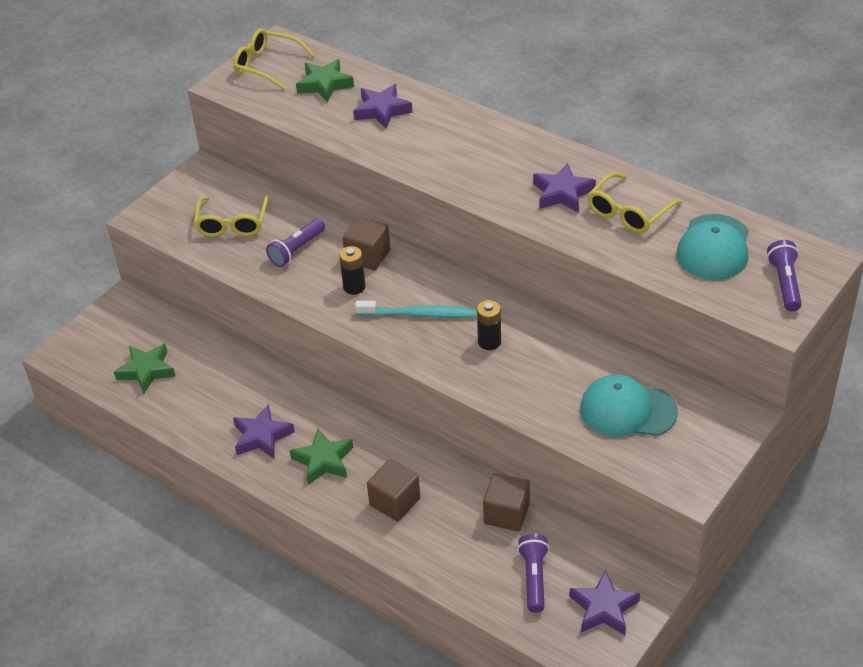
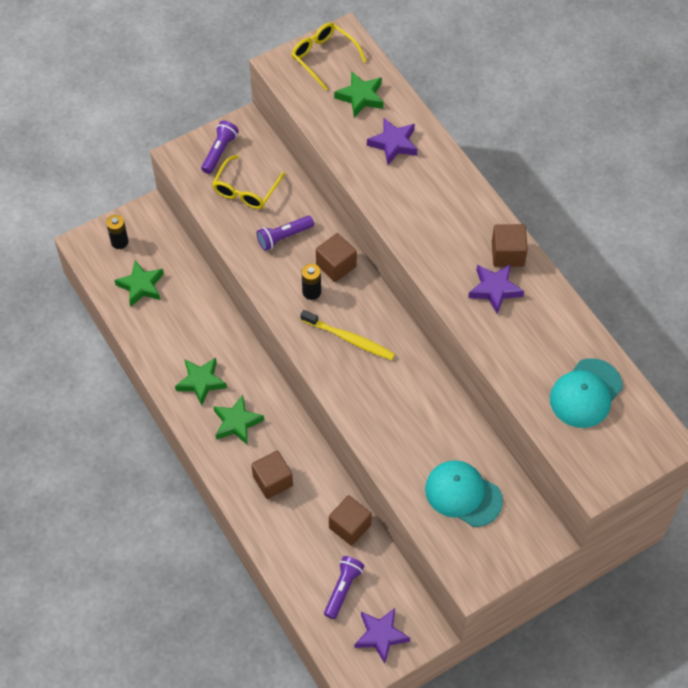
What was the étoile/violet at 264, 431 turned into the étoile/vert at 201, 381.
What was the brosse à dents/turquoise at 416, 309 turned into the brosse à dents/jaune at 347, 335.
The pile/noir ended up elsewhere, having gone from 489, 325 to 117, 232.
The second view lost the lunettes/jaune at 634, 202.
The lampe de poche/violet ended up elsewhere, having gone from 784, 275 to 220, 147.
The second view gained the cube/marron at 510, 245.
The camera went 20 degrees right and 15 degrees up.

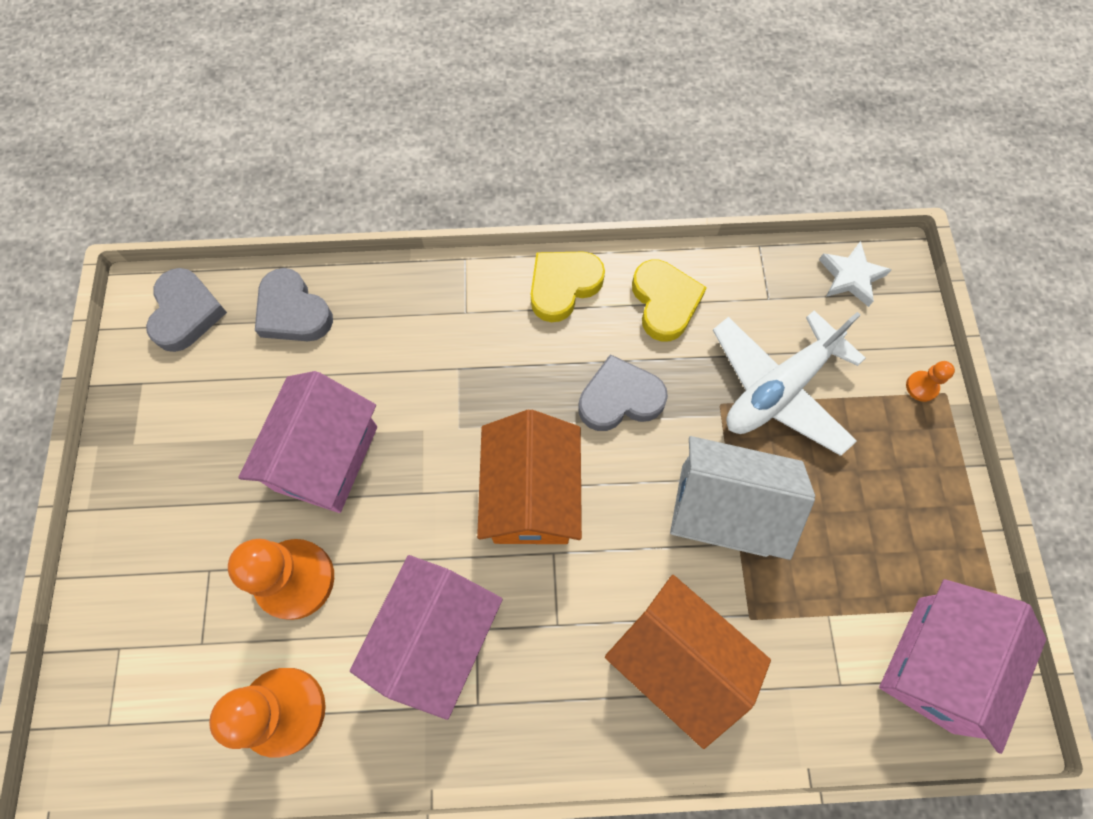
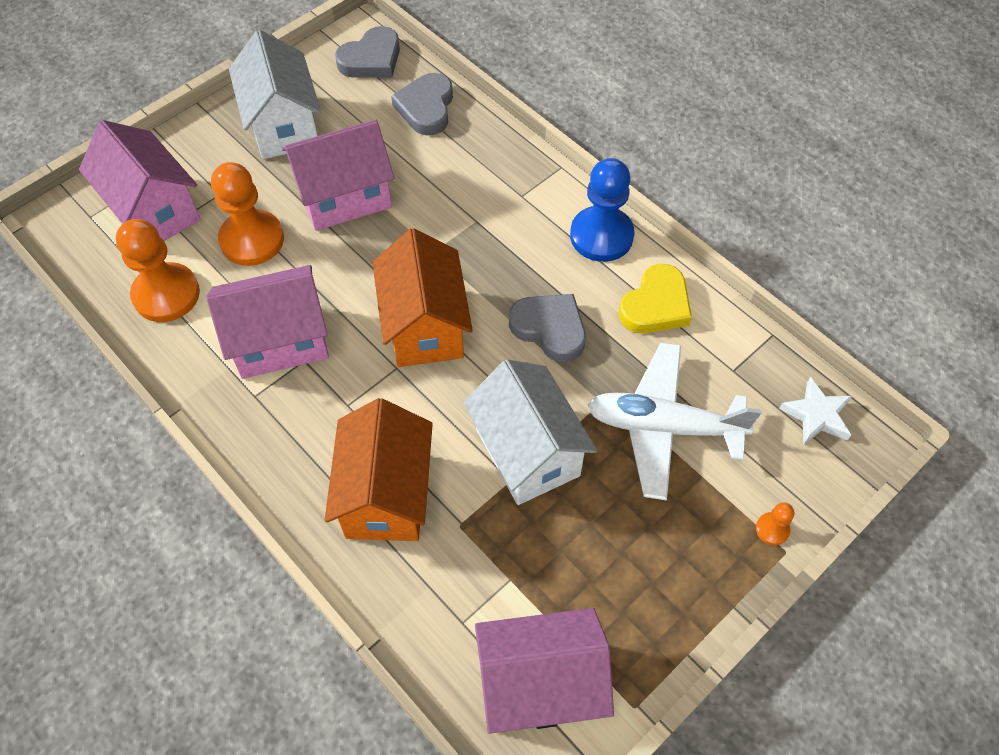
The maison/orange at 529, 477 ended up facing another way, 60 degrees counterclockwise from before.
Where the cœur/jaune stood at 568, 287, the pion/bleu came to stand at 602, 210.
The second view gained the maison/rose at 140, 180.
The second view gained the maison/blanc at 275, 94.
The camera went 50 degrees right and 10 degrees down.

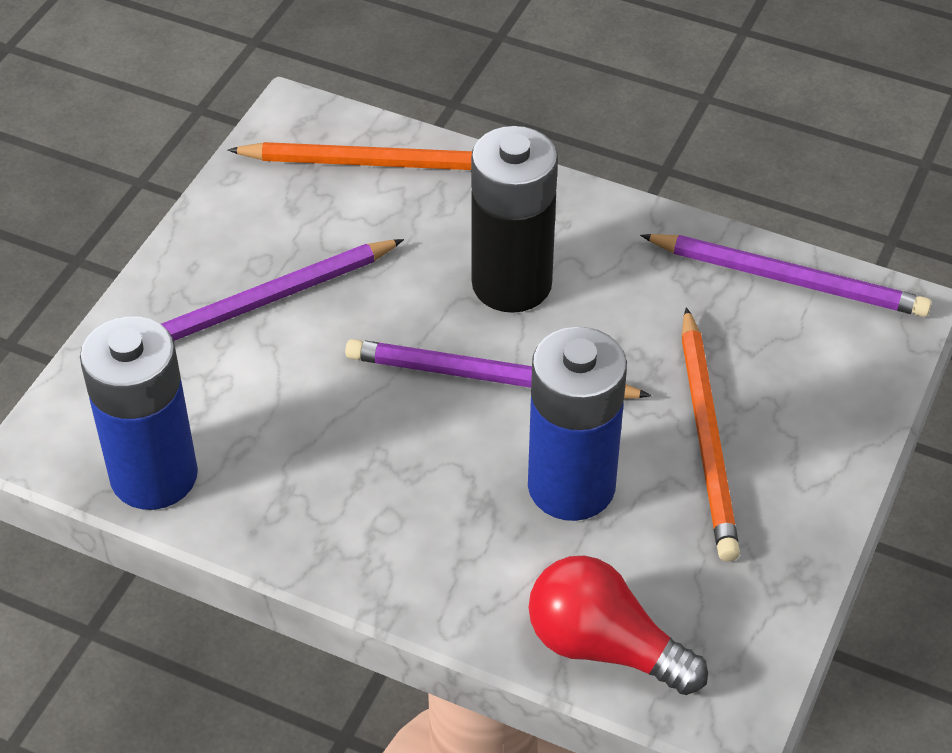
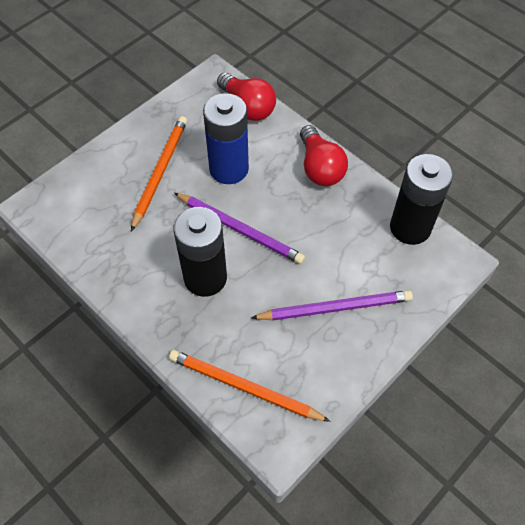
What was the pile/bleu at 139, 413 turned into the pile/noir at 421, 199.
The second view lost the crayon/violet at 786, 275.
The second view gained the ampoule/rouge at 324, 155.
The camera went 160 degrees left and 10 degrees up.

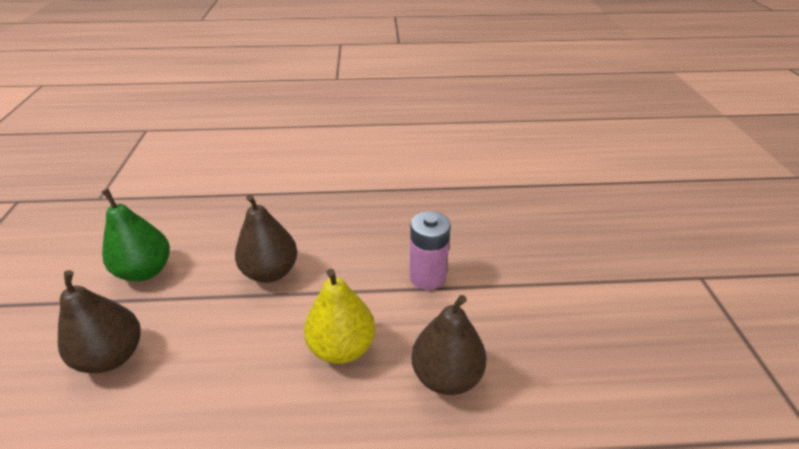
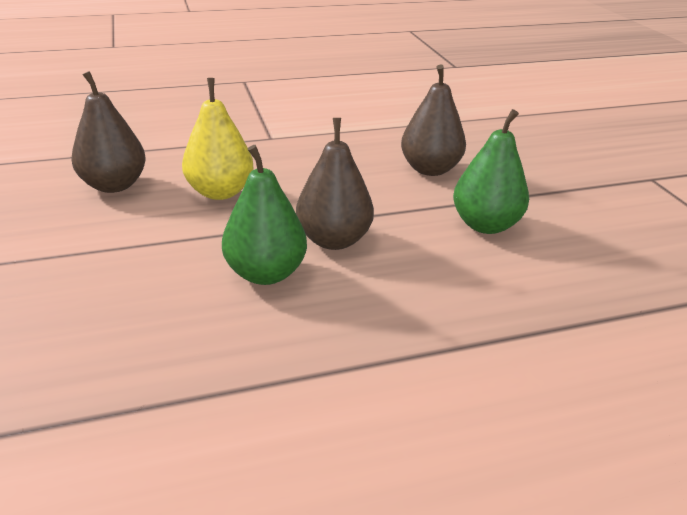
The second view lost the pile/rose at 430, 250.
The second view gained the poire/vert at 264, 215.
The camera went 165 degrees right and 5 degrees down.

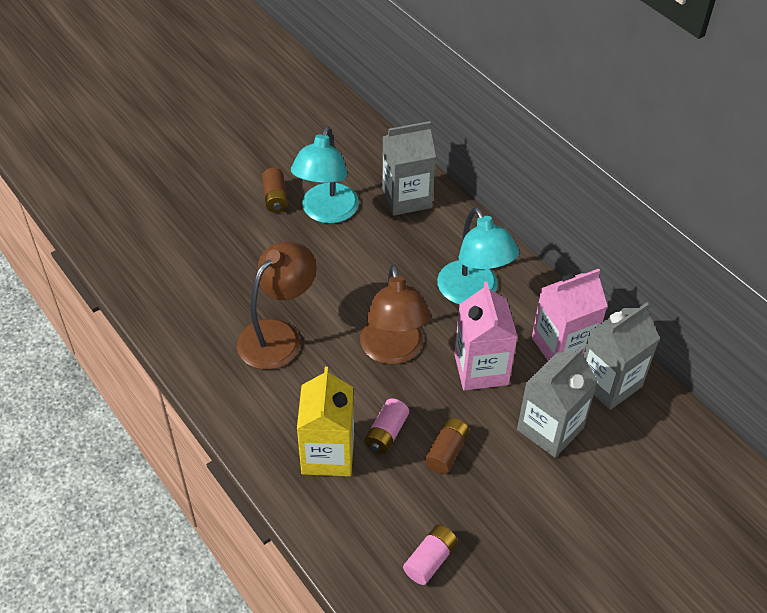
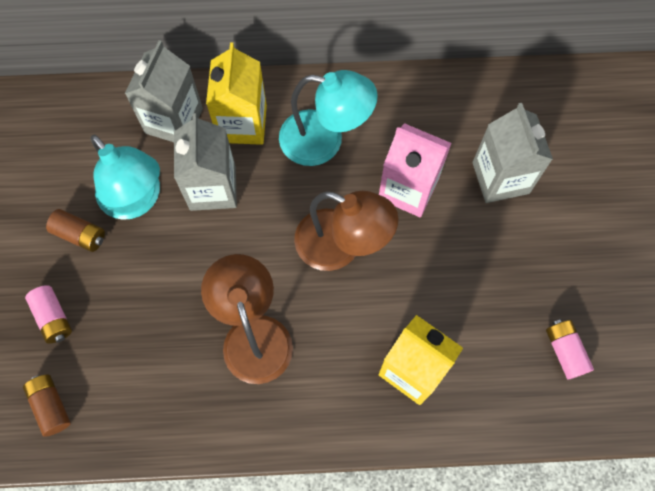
The pile/rose ended up elsewhere, having gone from 386, 426 to 48, 314.
The pile/marron ended up elsewhere, having gone from 447, 446 to 47, 406.
The second view lost the brique de lait/rose at 570, 315.
The brique de lait/gris ended up elsewhere, having gone from 621, 356 to 205, 162.
The second view gained the brique de lait/jaune at 236, 93.
The camera went 55 degrees left and 20 degrees up.

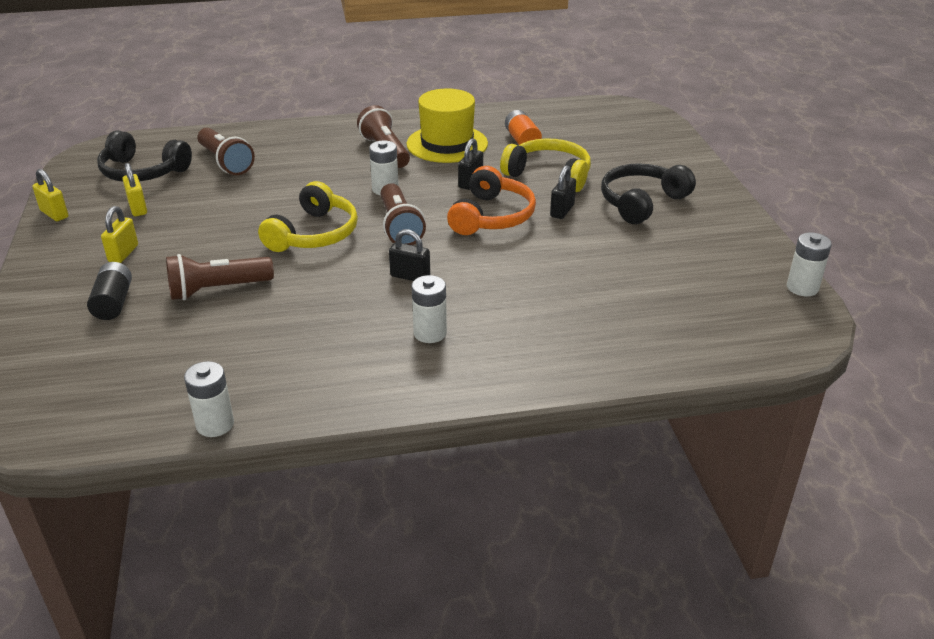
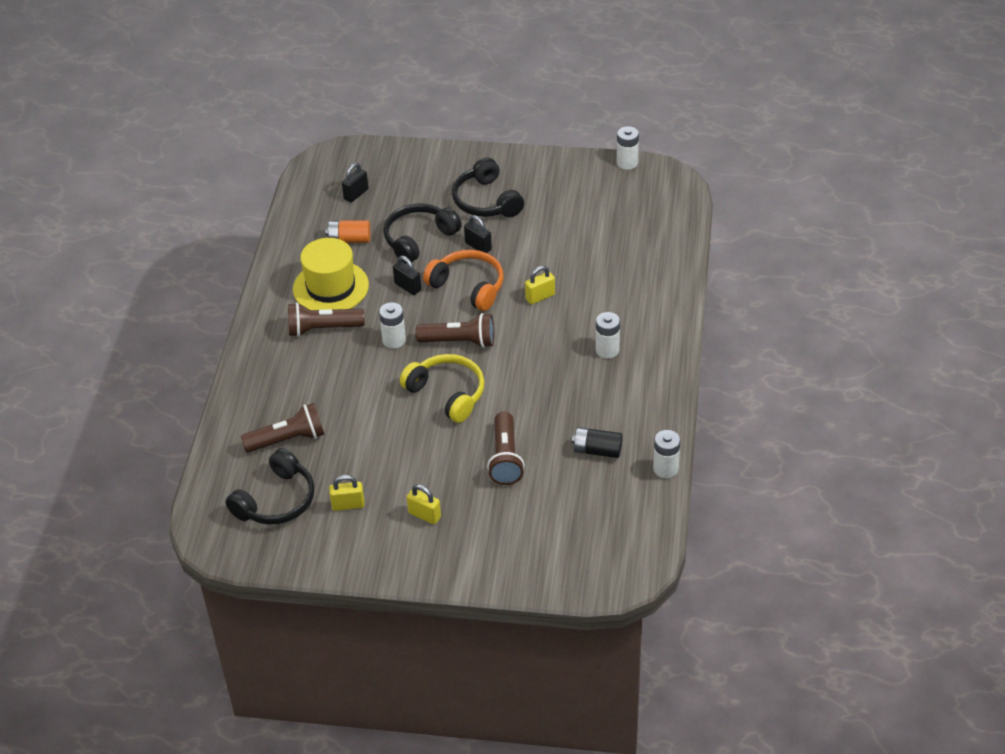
The cadenas/jaune ended up elsewhere, having gone from 50, 195 to 540, 285.
The pile/noir ended up elsewhere, having gone from 109, 291 to 597, 442.
The cadenas/noir ended up elsewhere, having gone from 409, 255 to 355, 182.
What was the casque audio/jaune at 545, 165 turned into the casque audio/noir at 423, 233.
The camera went 70 degrees left and 10 degrees up.

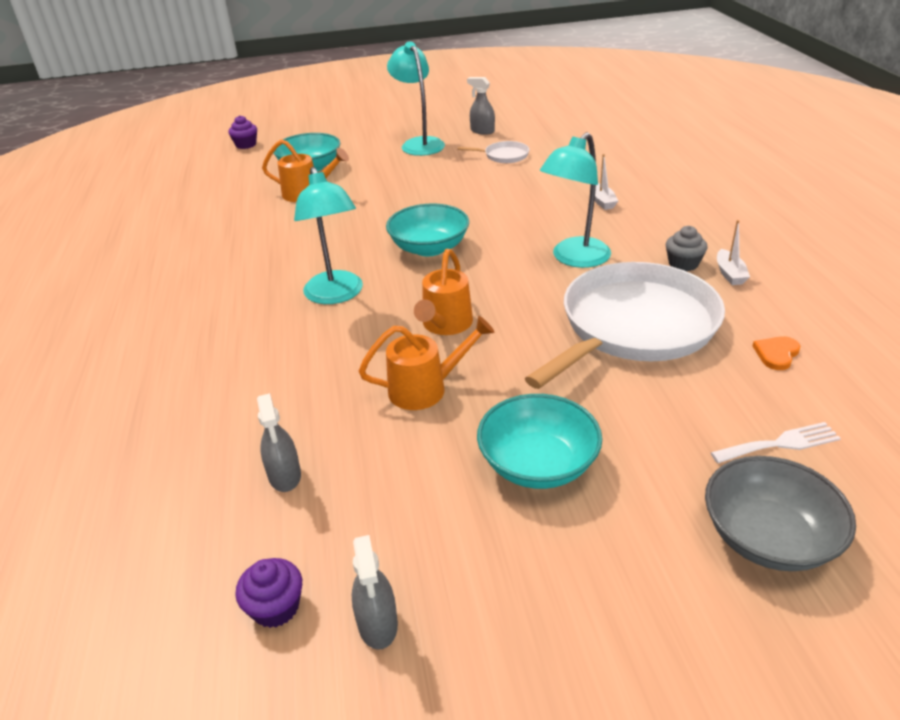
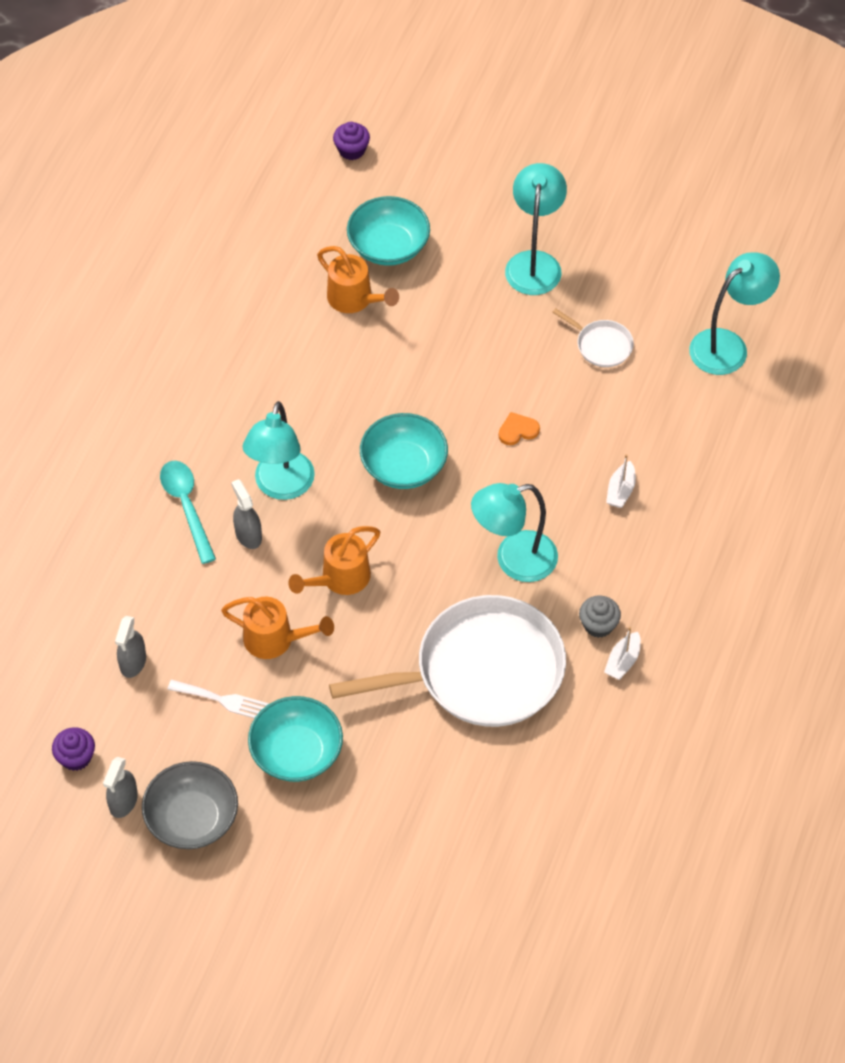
The vaporisateur/gris ended up elsewhere, having gone from 481, 106 to 246, 514.
The bol/gris ended up elsewhere, having gone from 780, 513 to 190, 805.
The fourchette/blanc ended up elsewhere, having gone from 776, 442 to 218, 699.
The cœur/orange ended up elsewhere, having gone from 776, 353 to 519, 428.
The second view gained the cuillère/turquoise at 188, 512.
The second view gained the lampe/turquoise at 734, 313.
The camera went 30 degrees right and 20 degrees up.

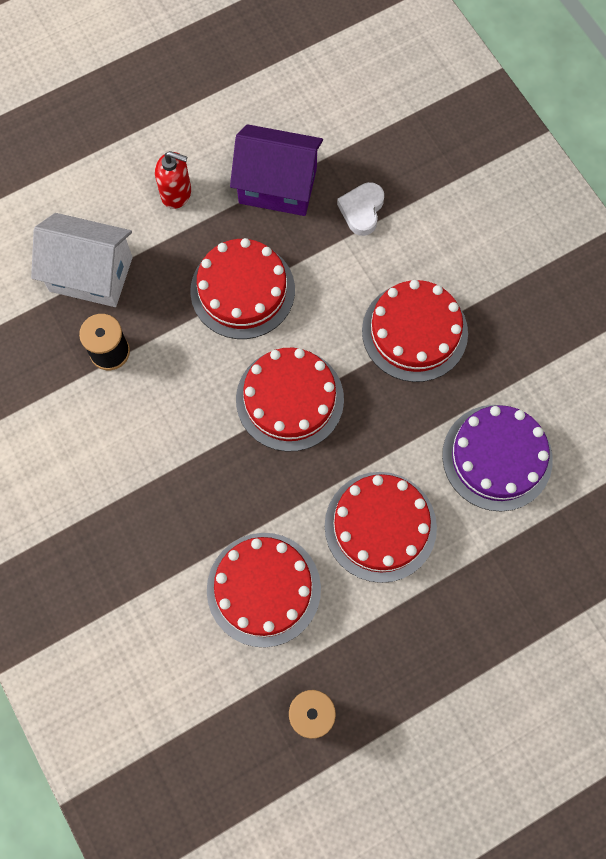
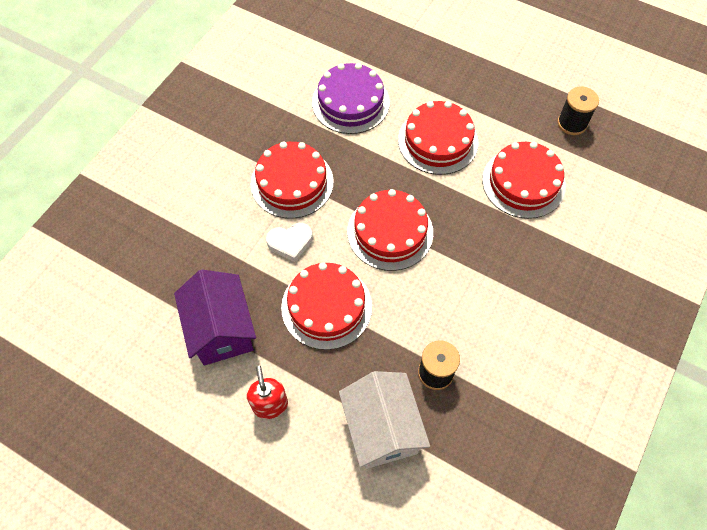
The cœur/blanc ended up elsewhere, having gone from 360, 209 to 289, 242.
The camera went 120 degrees left and 10 degrees down.

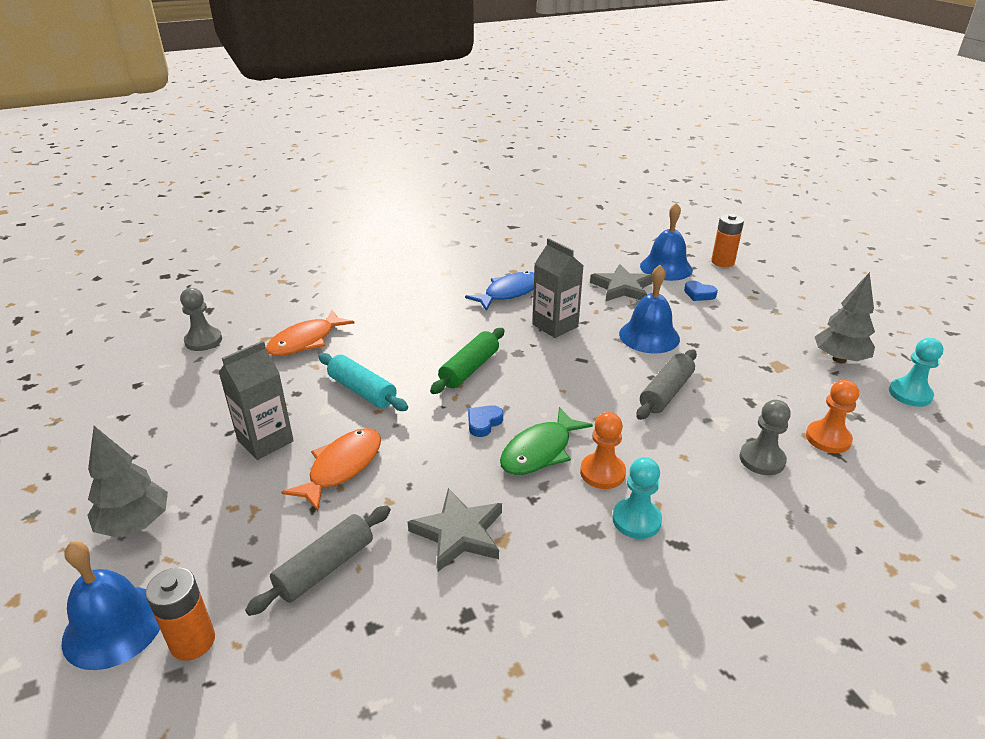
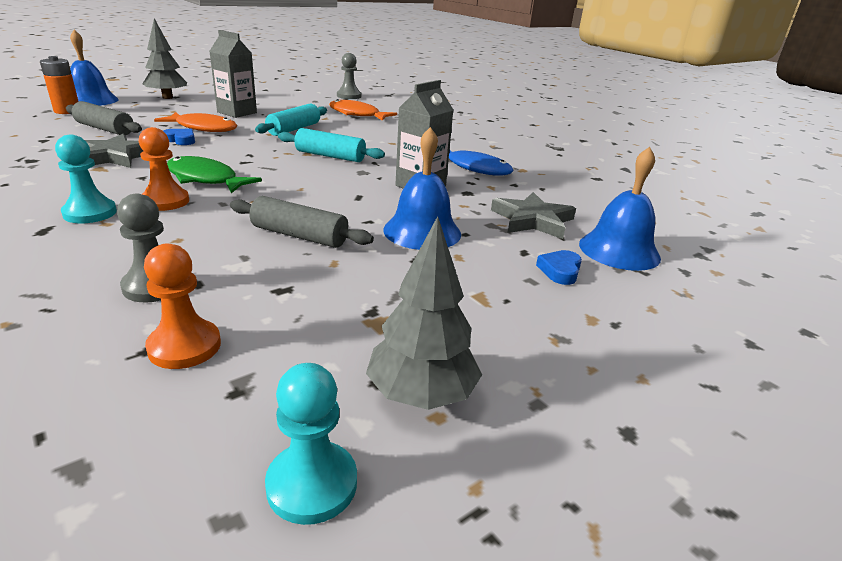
What was the rouleau à pâtisserie/vert at 467, 361 turned into the rouleau à pâtisserie/turquoise at 331, 145.
The cœur/bleu ended up elsewhere, having gone from 485, 421 to 179, 137.
The second view lost the pile/orange at 727, 240.
The camera went 75 degrees right and 5 degrees down.

